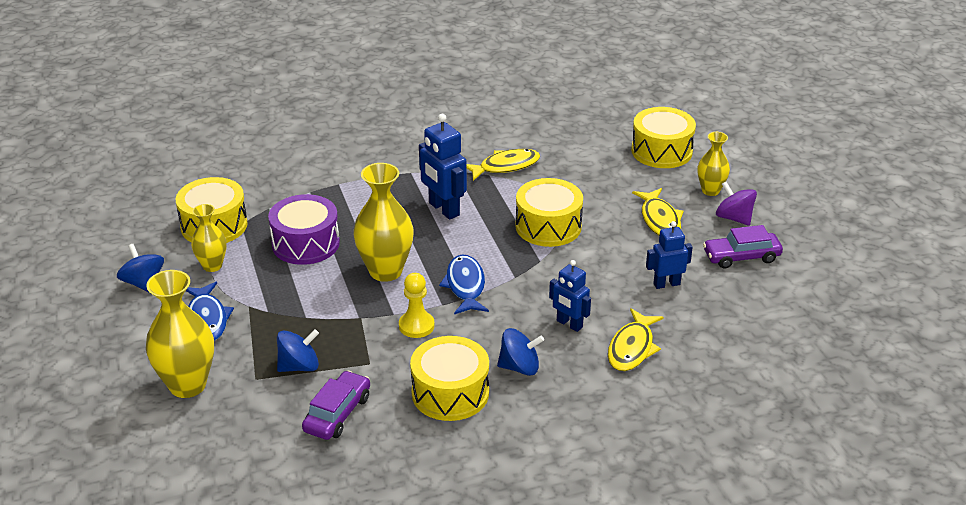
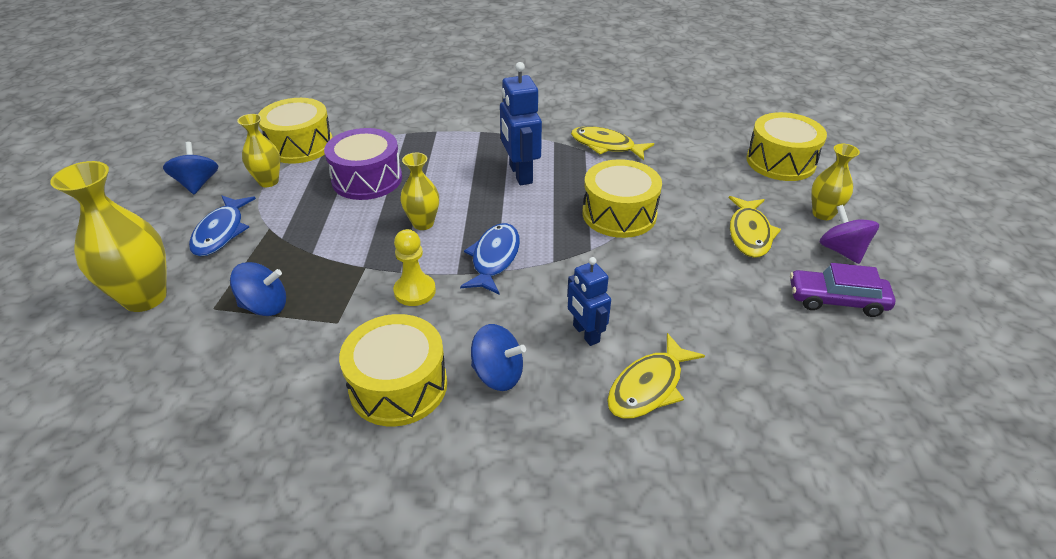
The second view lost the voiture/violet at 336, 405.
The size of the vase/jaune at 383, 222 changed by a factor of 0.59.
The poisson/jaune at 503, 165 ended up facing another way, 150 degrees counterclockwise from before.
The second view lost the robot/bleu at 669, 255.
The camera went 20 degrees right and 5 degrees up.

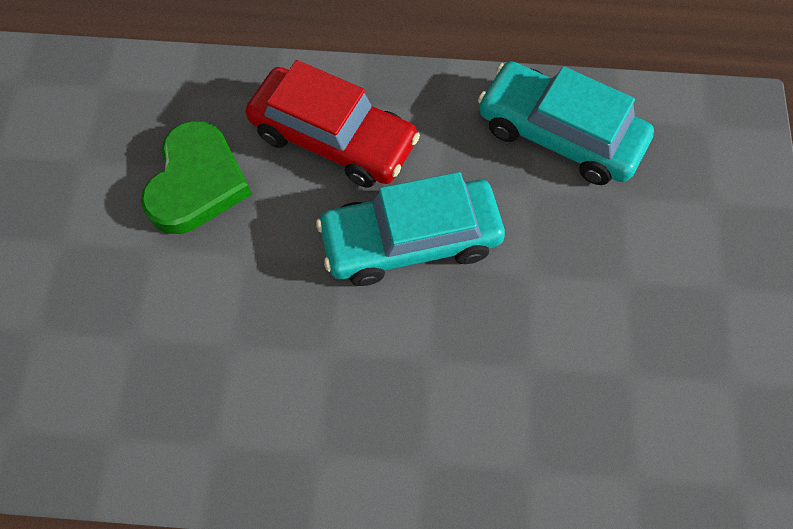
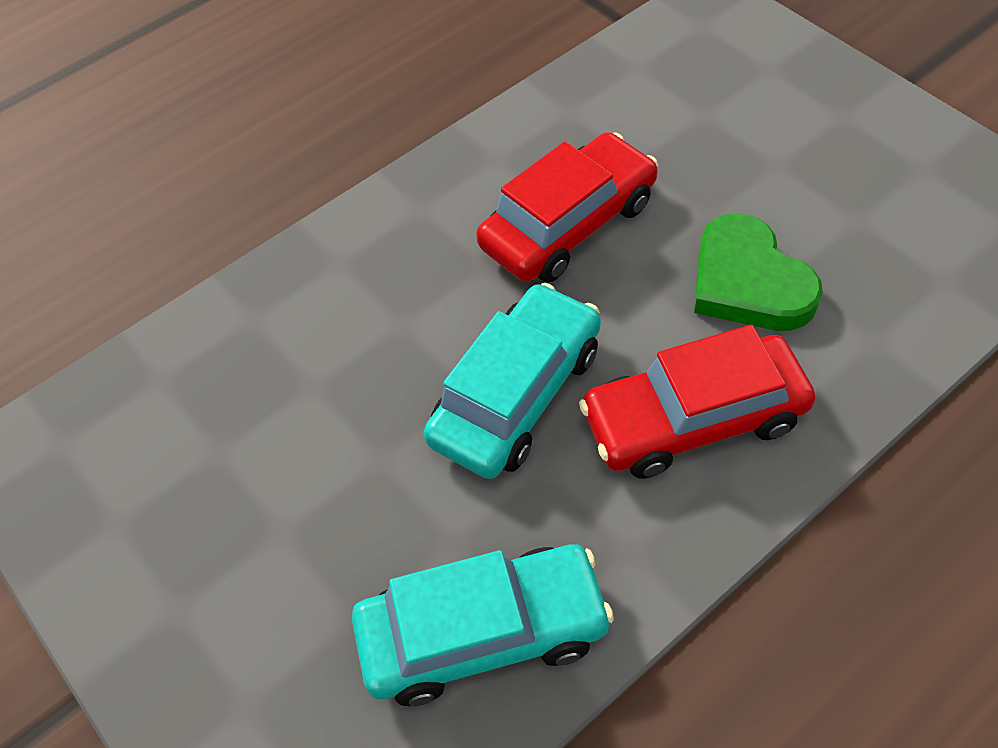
The second view gained the voiture/rouge at 567, 207.
The camera went 140 degrees right and 10 degrees down.

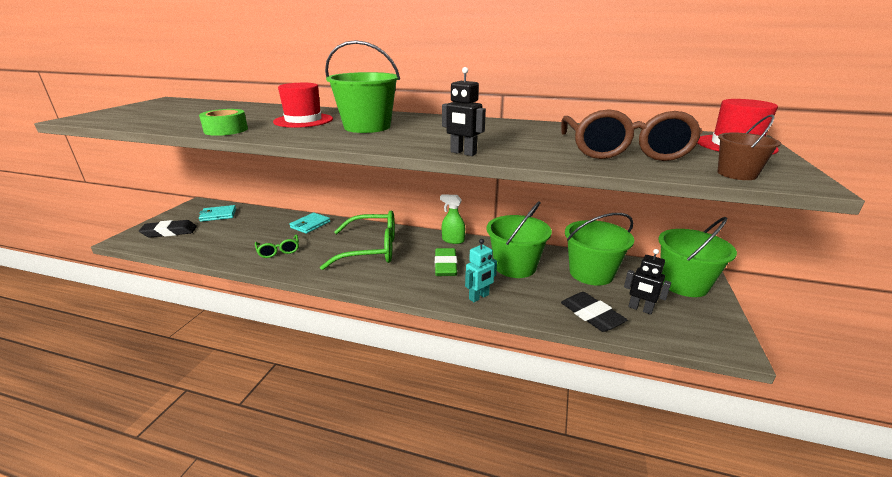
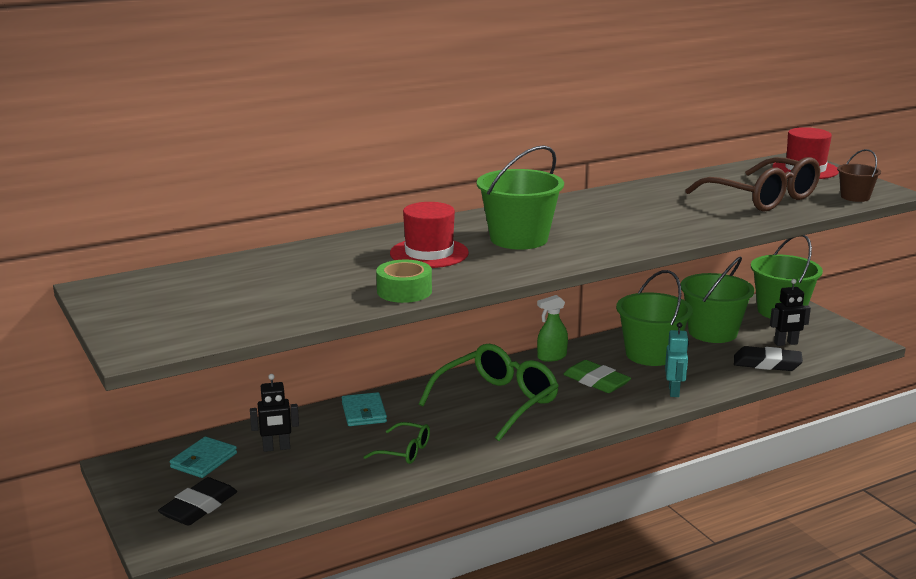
The robot/noir ended up elsewhere, having gone from 464, 111 to 274, 413.
The camera went 45 degrees left and 5 degrees down.

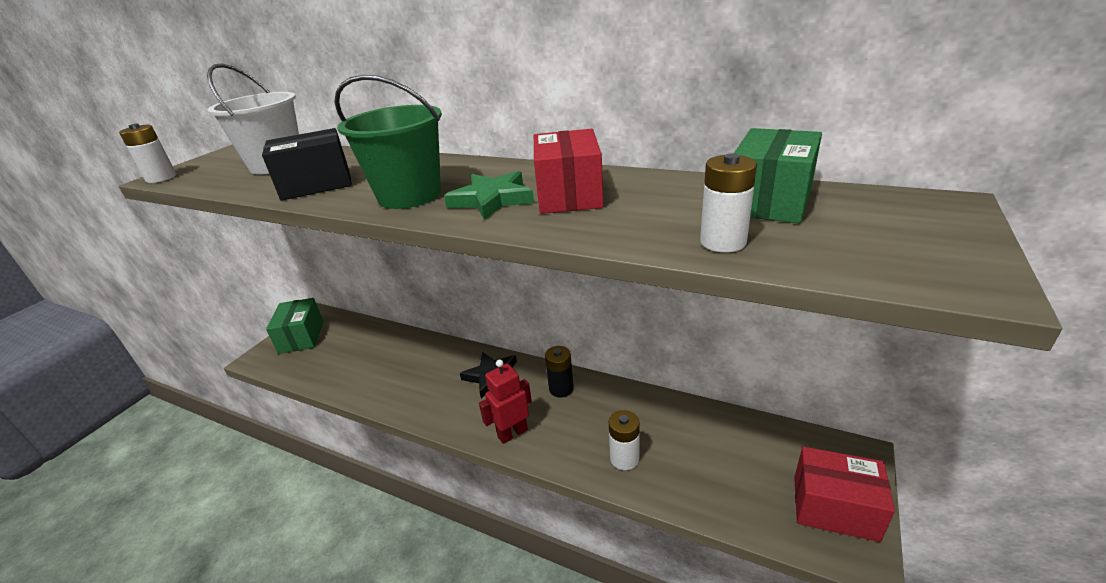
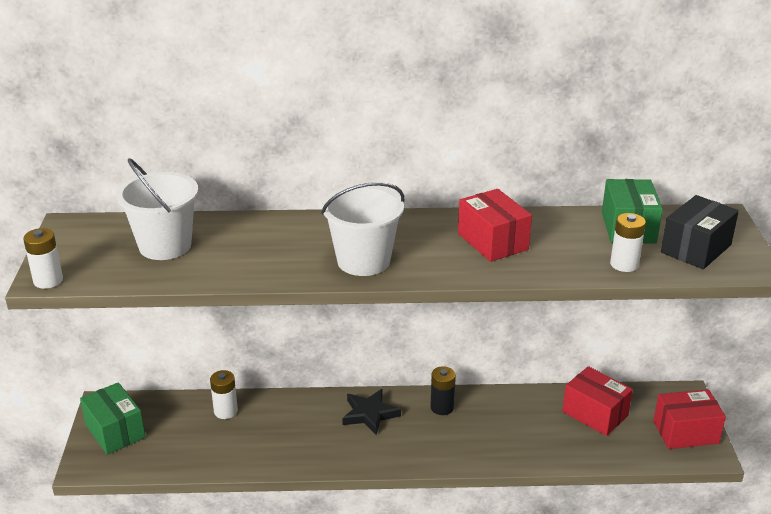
The boîte/noir ended up elsewhere, having gone from 307, 164 to 700, 232.
What was the seau/vert at 388, 142 turned into the seau/blanc at 363, 229.
The second view lost the étoile/vert at 489, 195.
The second view lost the robot/rouge at 505, 401.
The pile/blanc ended up elsewhere, having gone from 624, 440 to 224, 394.
The second view gained the boîte/rouge at 597, 401.
The camera went 30 degrees left and 0 degrees up.

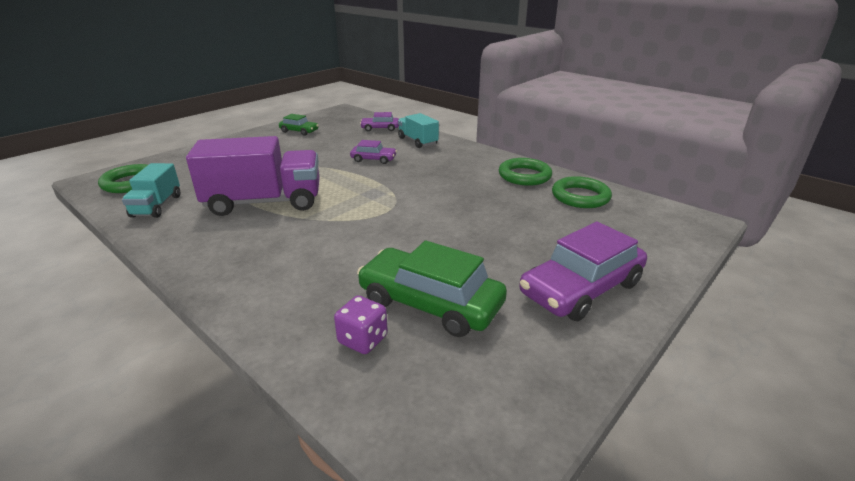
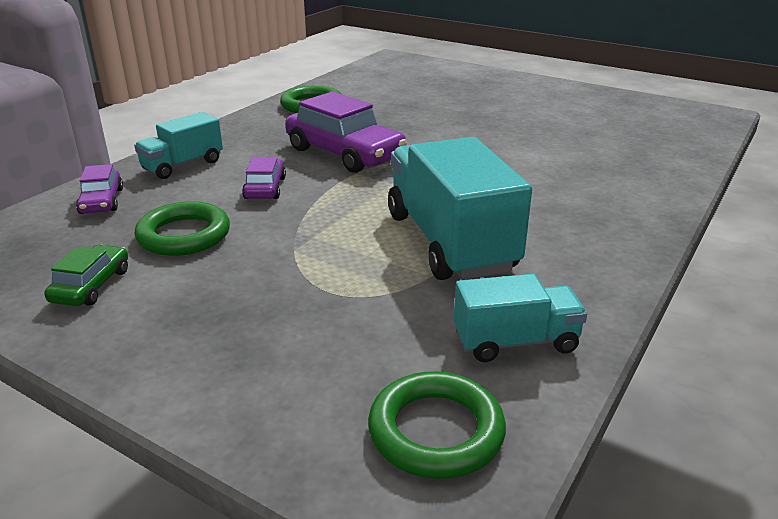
What was the camion/violet at 253, 176 turned into the camion/turquoise at 460, 208.
The second view lost the dé/violet at 361, 324.
The second view lost the voiture/vert at 432, 289.
The voiture/violet ended up elsewhere, having gone from 583, 271 to 346, 132.
The anneau/vert ended up elsewhere, having gone from 582, 192 to 182, 228.
The camera went 100 degrees left and 0 degrees up.

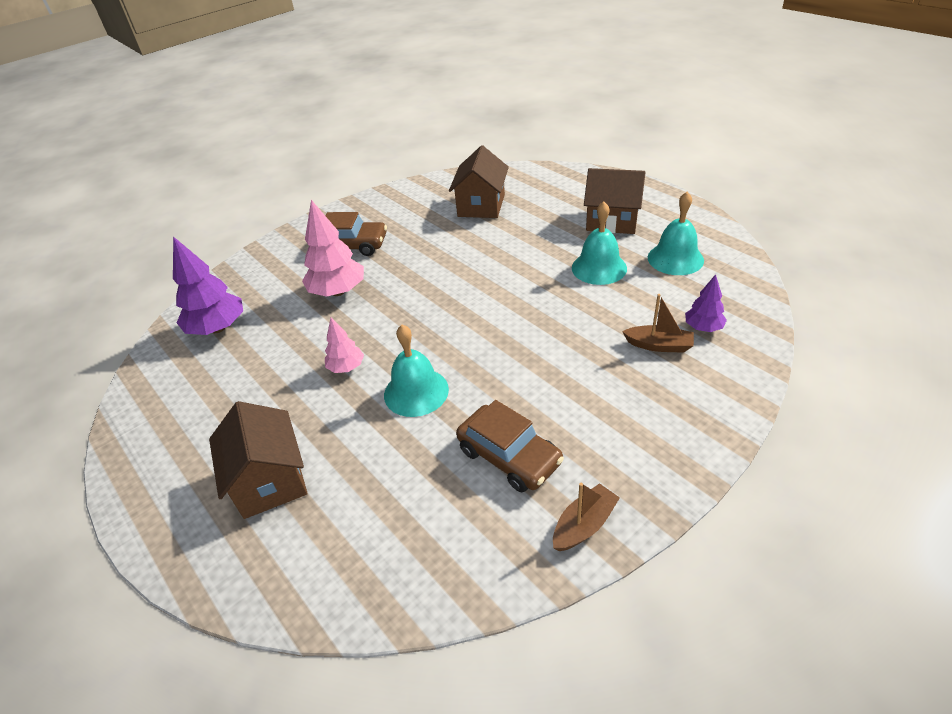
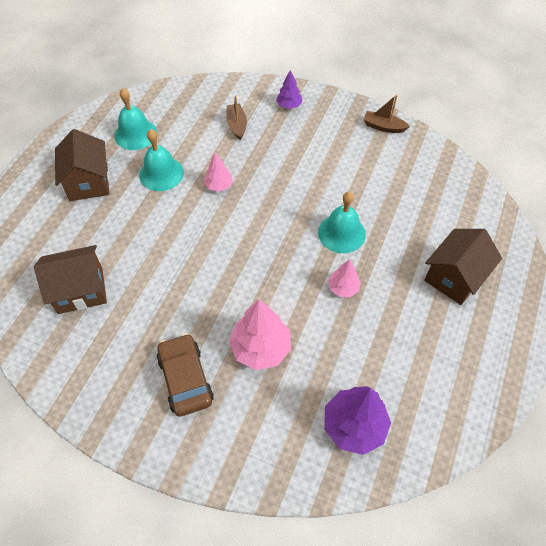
The second view lost the voiture/marron at 510, 446.
The arbre/violet ended up elsewhere, having gone from 706, 303 to 289, 89.
The second view gained the arbre/rose at 218, 172.
The camera went 120 degrees left and 15 degrees up.

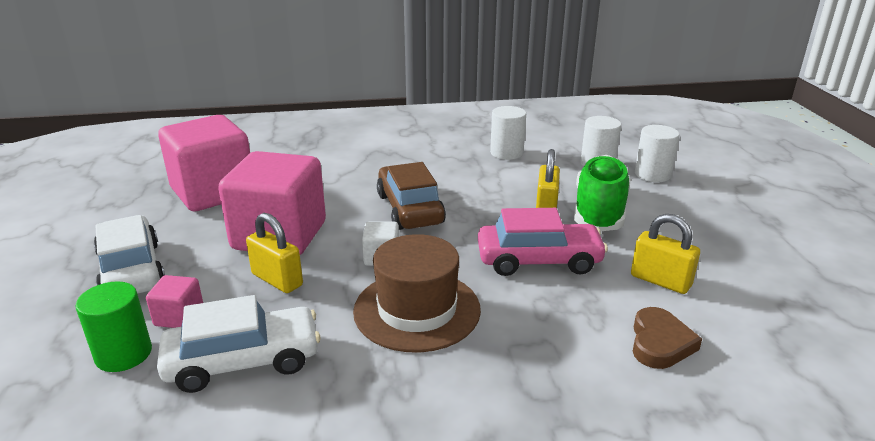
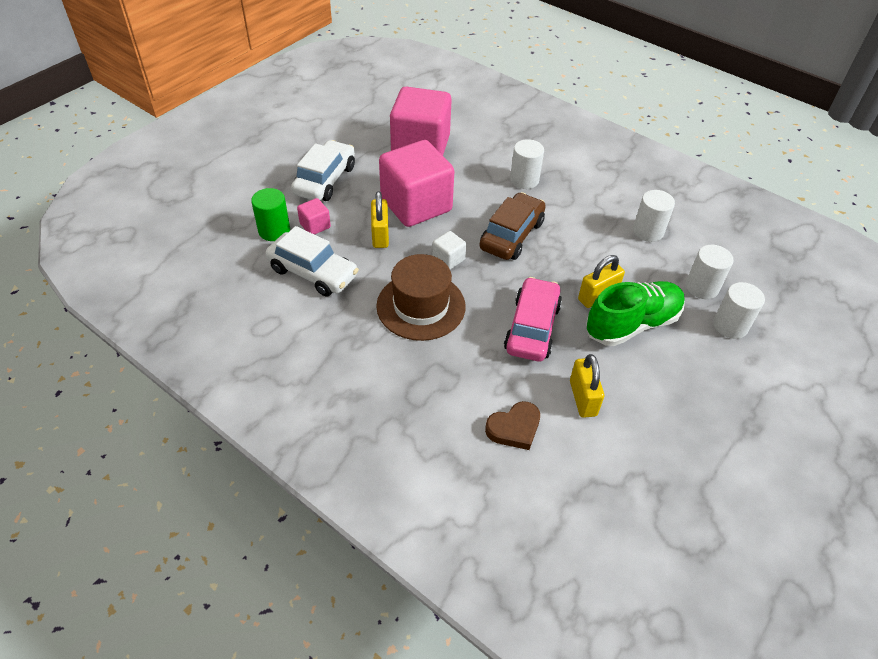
The voiture/rose at 543, 242 ended up facing another way, 120 degrees counterclockwise from before.
The second view gained the cylindre/blanc at 527, 164.
The camera went 45 degrees right and 20 degrees up.

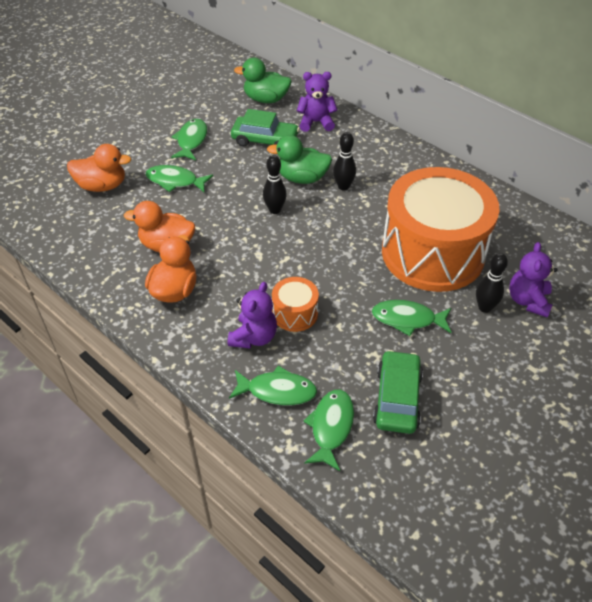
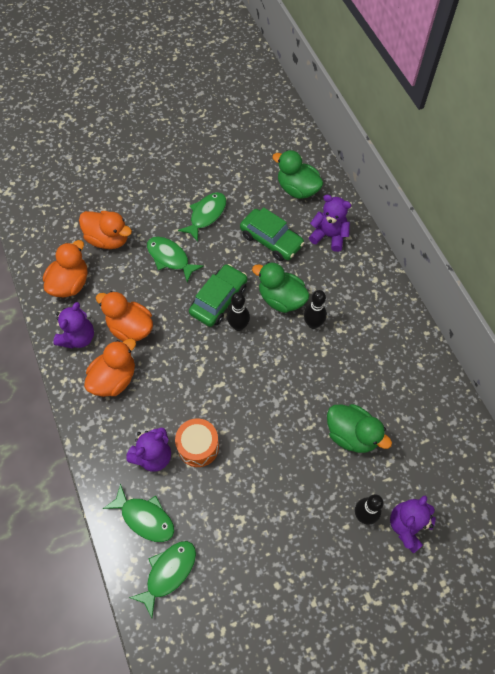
The second view lost the poisson/vert at 411, 318.
The voiture/vert ended up elsewhere, having gone from 398, 392 to 218, 295.
Where the tambour/orange stood at 441, 229, the canard/vert came to stand at 359, 428.
The second view gained the canard/orange at 65, 268.
The second view gained the ours en peluche/violet at 73, 325.
The camera went 25 degrees right and 15 degrees up.

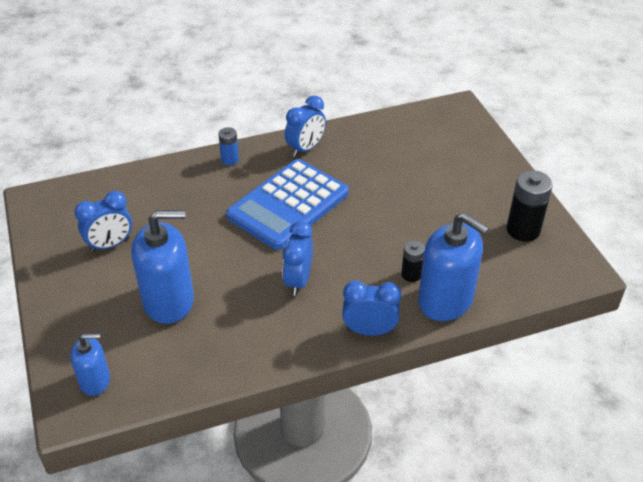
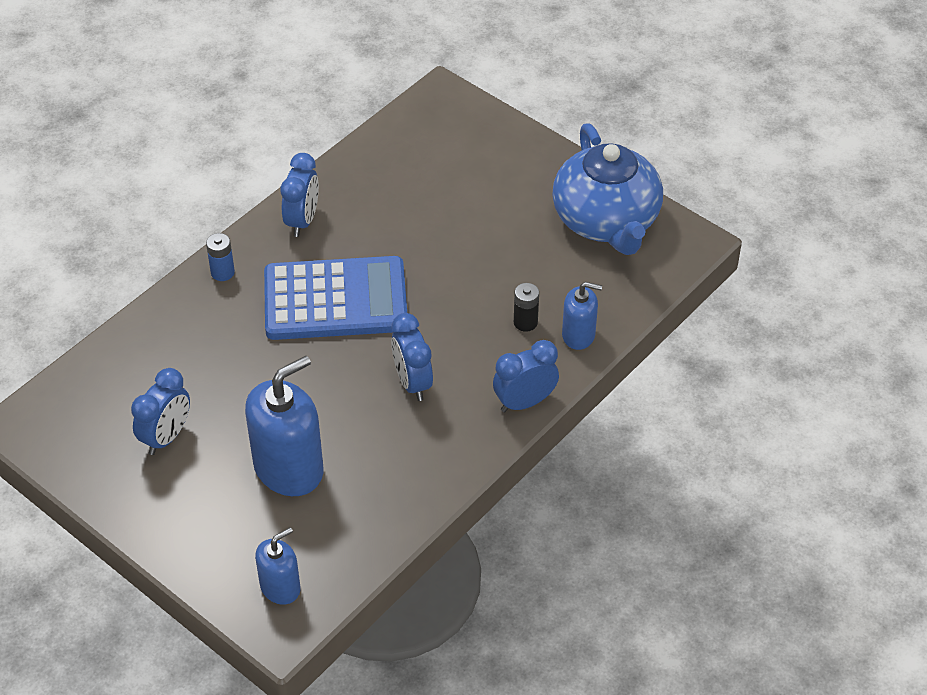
The calculatrice/bleu at 287, 204 ended up facing another way, 105 degrees counterclockwise from before.
The size of the distributeur de savon/bleu at 453, 267 changed by a factor of 0.55.
Where the pile/noir stood at 529, 206, the théière/bleu came to stand at 607, 189.
The camera went 30 degrees left and 5 degrees up.

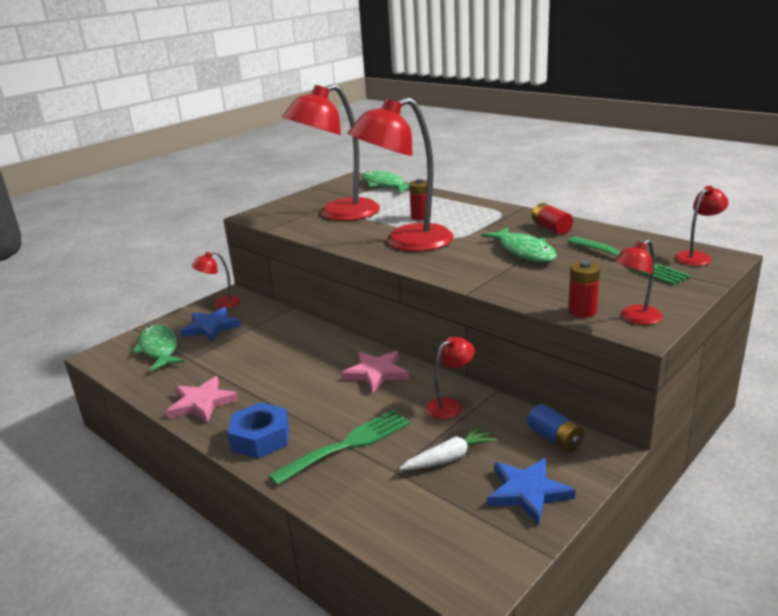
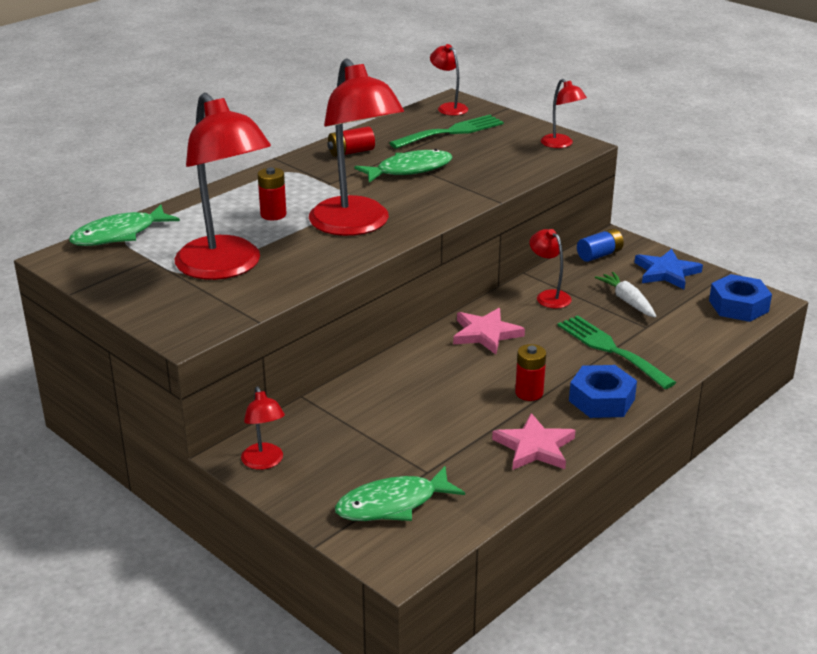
The second view lost the étoile/bleu at 210, 324.
The pile/rouge ended up elsewhere, having gone from 584, 289 to 530, 372.
The second view gained the écrou/bleu at 740, 298.
The camera went 90 degrees left and 5 degrees up.

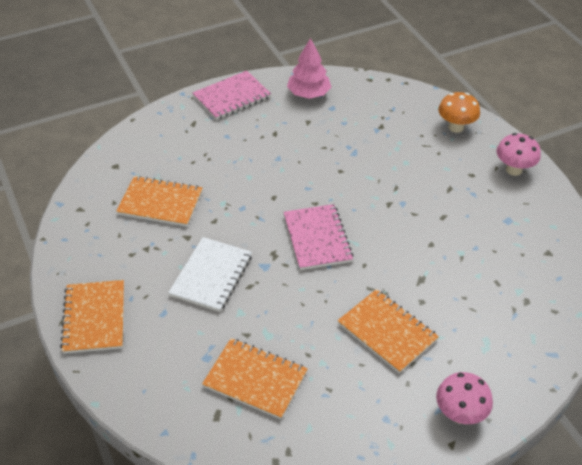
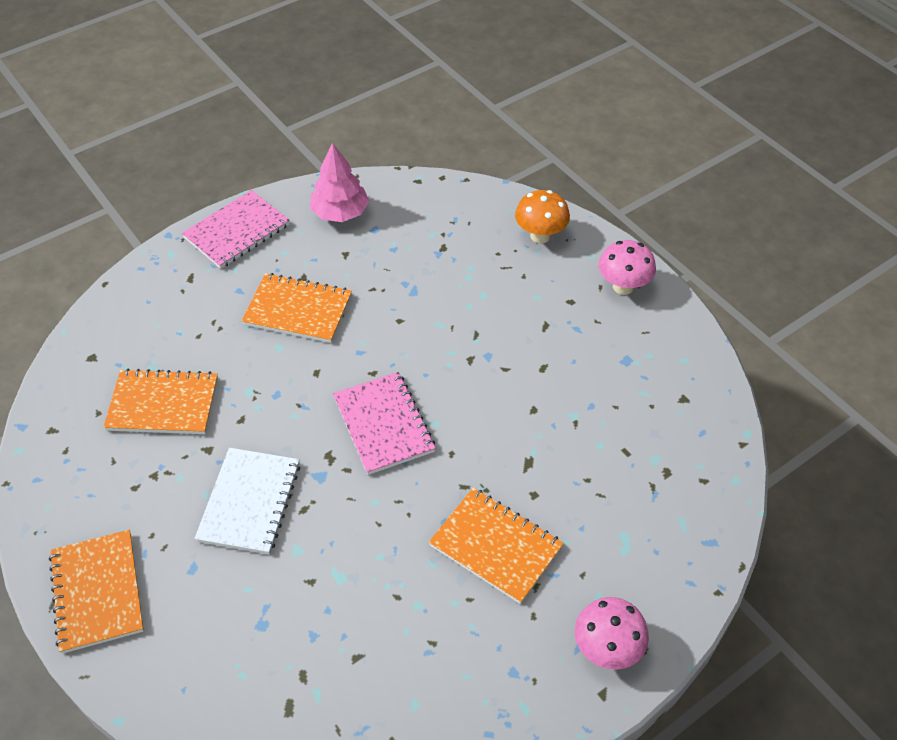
The carnet/orange ended up elsewhere, having gone from 255, 378 to 296, 308.
The camera went 10 degrees left and 5 degrees up.

